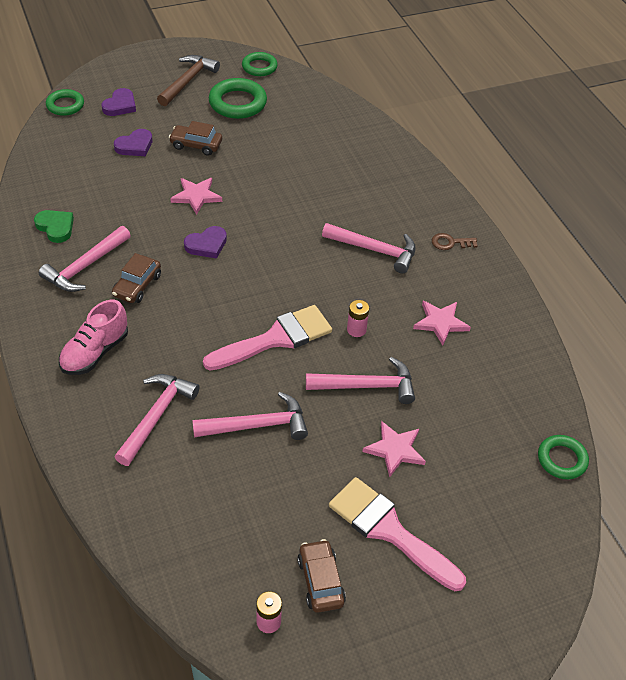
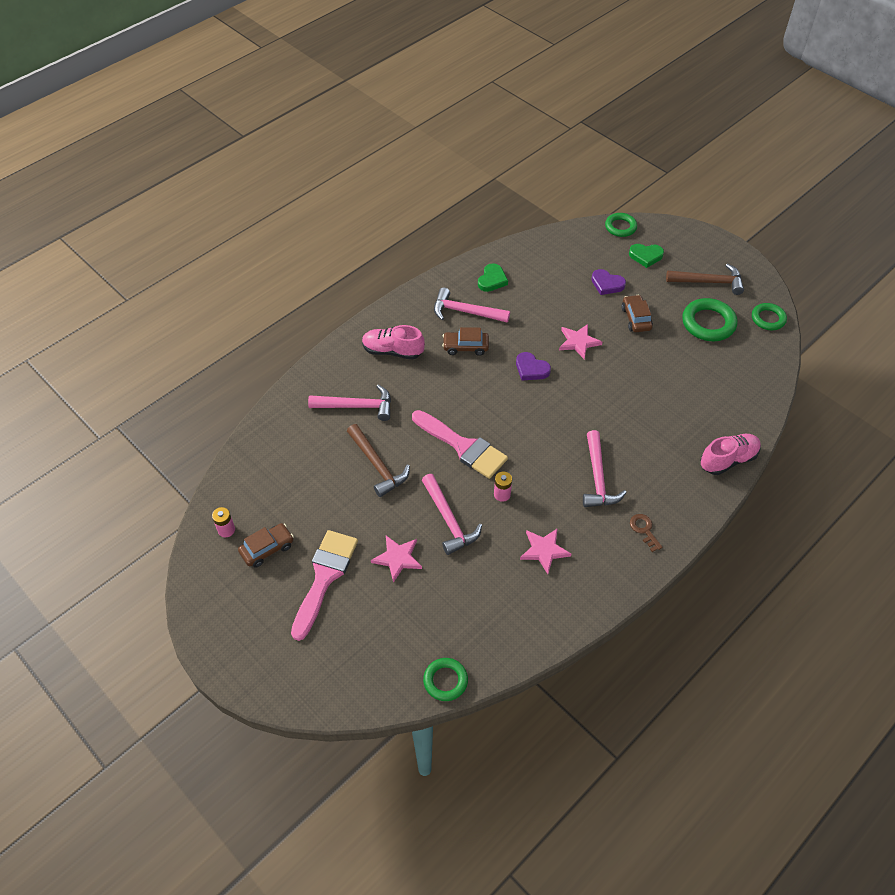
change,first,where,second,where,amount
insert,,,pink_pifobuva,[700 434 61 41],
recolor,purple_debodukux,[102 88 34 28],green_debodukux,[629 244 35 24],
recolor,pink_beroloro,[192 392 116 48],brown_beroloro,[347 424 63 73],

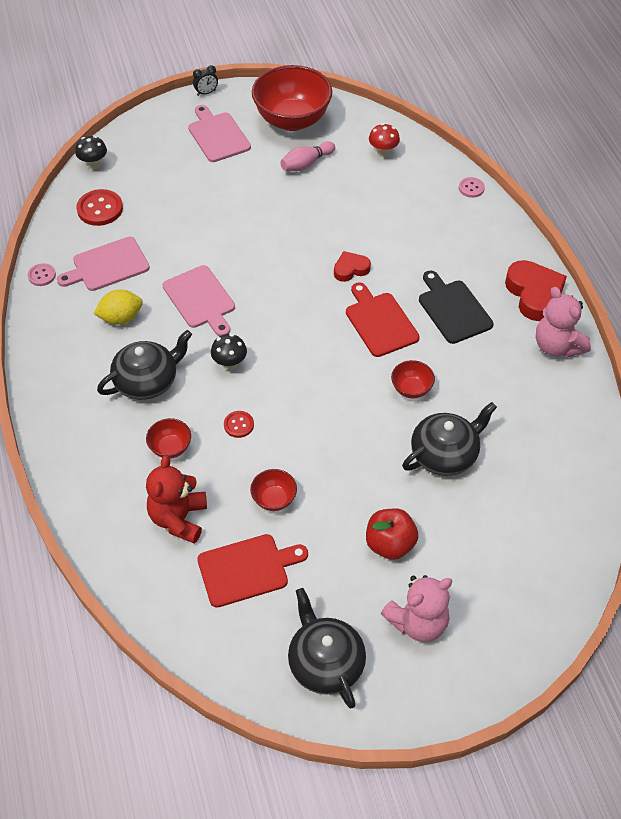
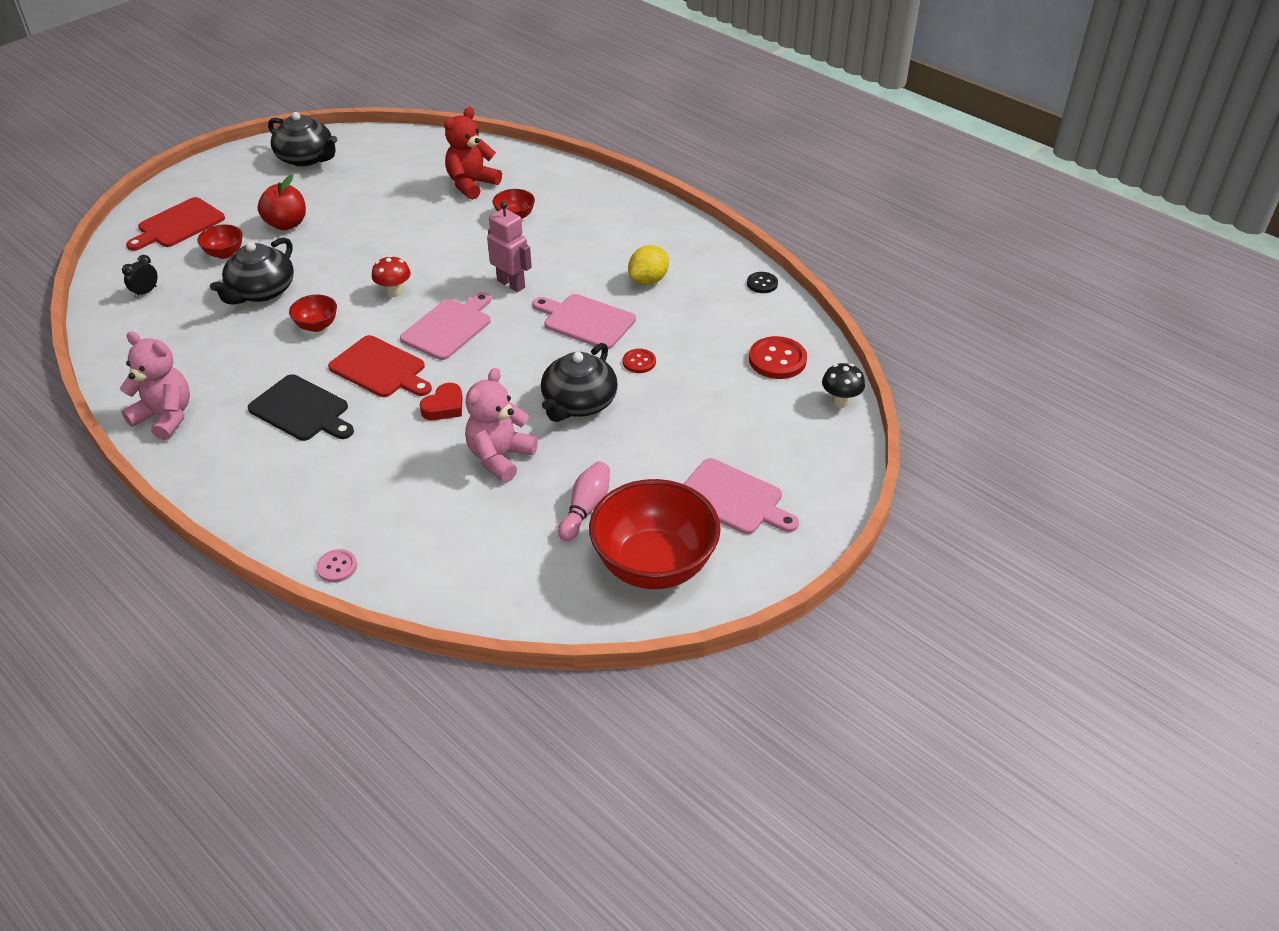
change,first,where,second,where,amount
delete,red_debodukux,[505 260 62 61],,,
move,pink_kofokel,[57 237 93 54],,[400 292 91 68],
move,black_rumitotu,[97 330 95 70],,[541 343 77 79],
move,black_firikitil,[193 65 25 31],,[122 255 36 43],
move,red_kofokel,[197 534 111 74],,[126 197 99 54],
move,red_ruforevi,[224 411 30 27],,[623 349 33 24],
move,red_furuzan,[250 469 47 42],,[197 224 46 35],
move,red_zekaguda,[369 123 31 34],,[372 255 39 42],
move,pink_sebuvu,[381 575 71 67],,[465 368 73 114],
replace,black_zekaguda,[211 334 36 36],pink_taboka,[487 201 45 91],
recolor,pink_ruforevi,[28 263 28 23],black_ruforevi,[747 272 31 21],
rotate,red_sebuvu,[146 455 61 89],,[444 107 58 93],120 degrees counterclockwise

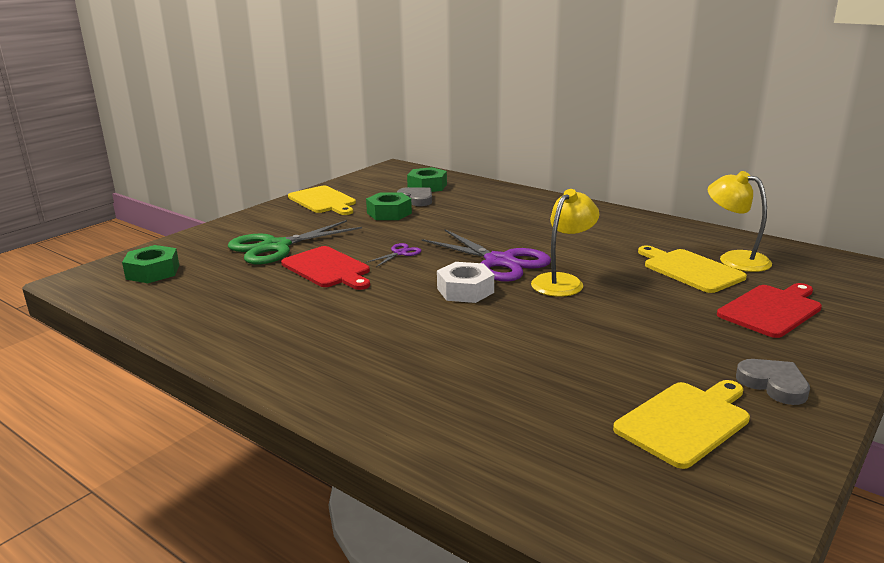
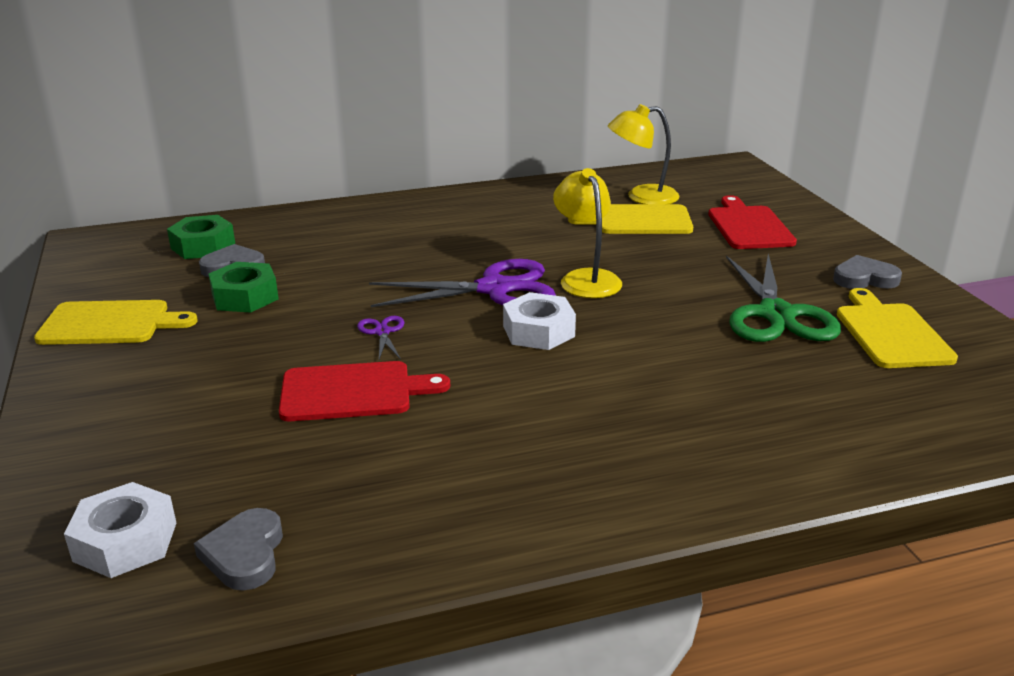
change,first,where,second,where,amount
insert,,,grey_debodukux,[194 508 89 83],
move,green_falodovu,[228 220 134 44],,[726 254 115 88],
recolor,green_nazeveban,[122 245 57 38],white_nazeveban,[64 482 112 96],

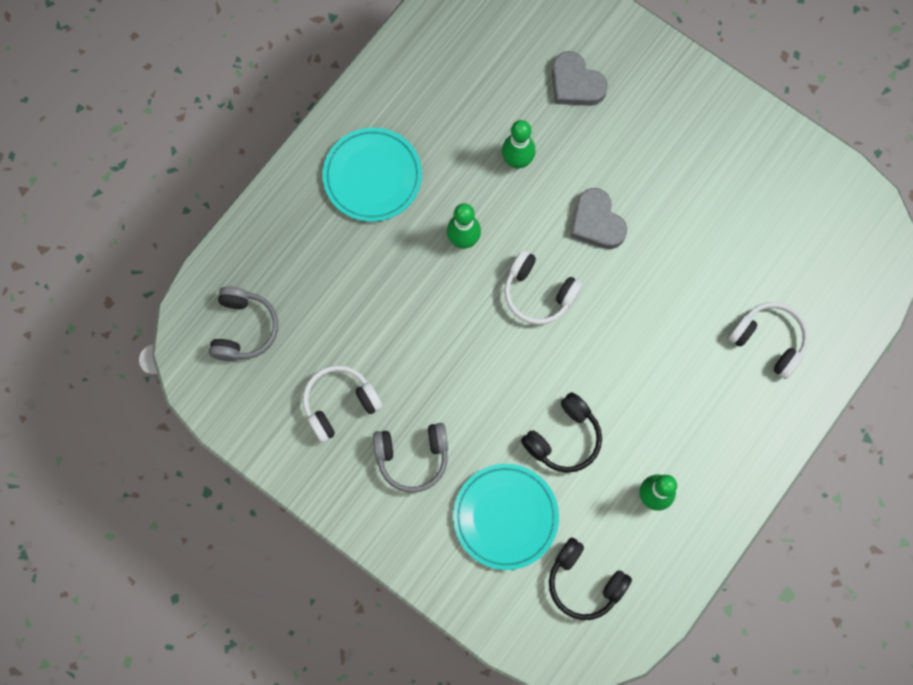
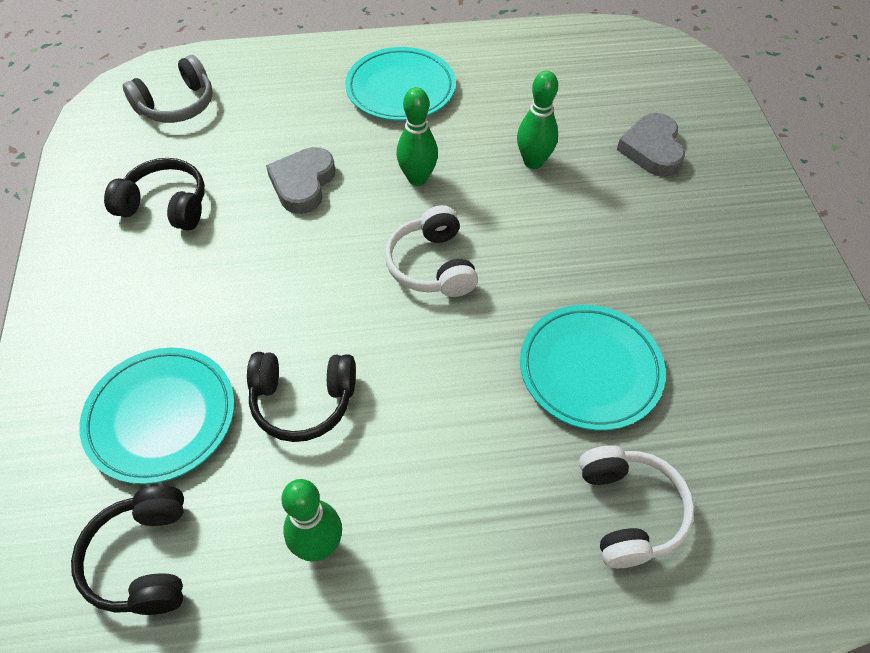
change,first,where,second,where,amount
delete,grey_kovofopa,[373 423 75 70],,,
insert,,,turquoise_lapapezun,[520 305 146 126],
move,grey_debodukux,[571 188 56 61],,[266 147 69 67],
recolor,white_kovofopa,[303 365 80 78],black_kovofopa,[104 158 101 73],

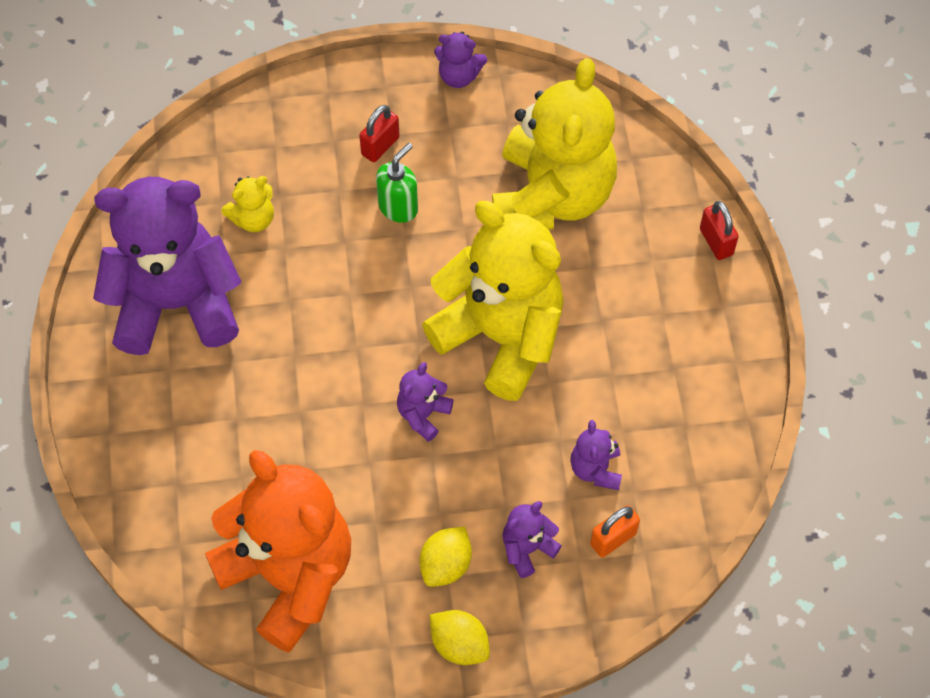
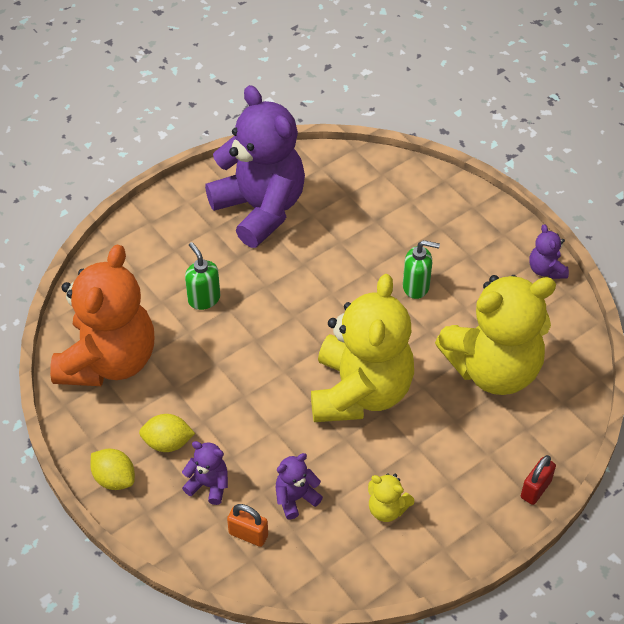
change,first,where,second,where,amount
delete,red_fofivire,[359 105 41 57],,,
delete,purple_sebuvu,[397 362 57 80],,,
insert,,,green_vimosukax,[185 242 35 68],
move,yellow_sebuvu,[222 176 52 56],,[368 473 47 49],
rotate,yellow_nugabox,[430 610 60 55],,[91 448 44 42],60 degrees counterclockwise

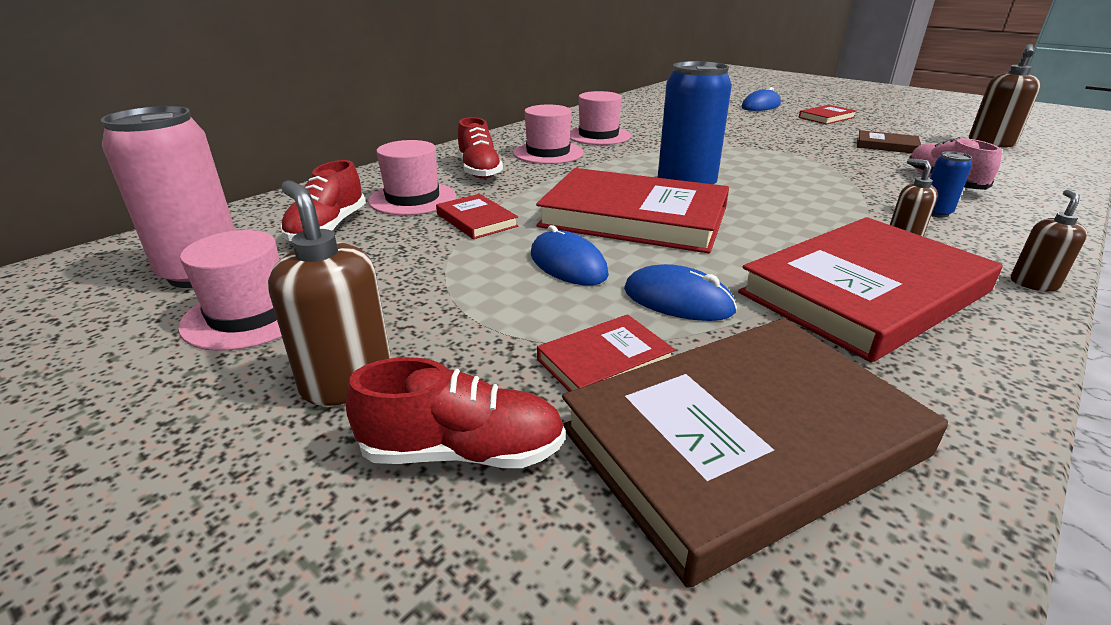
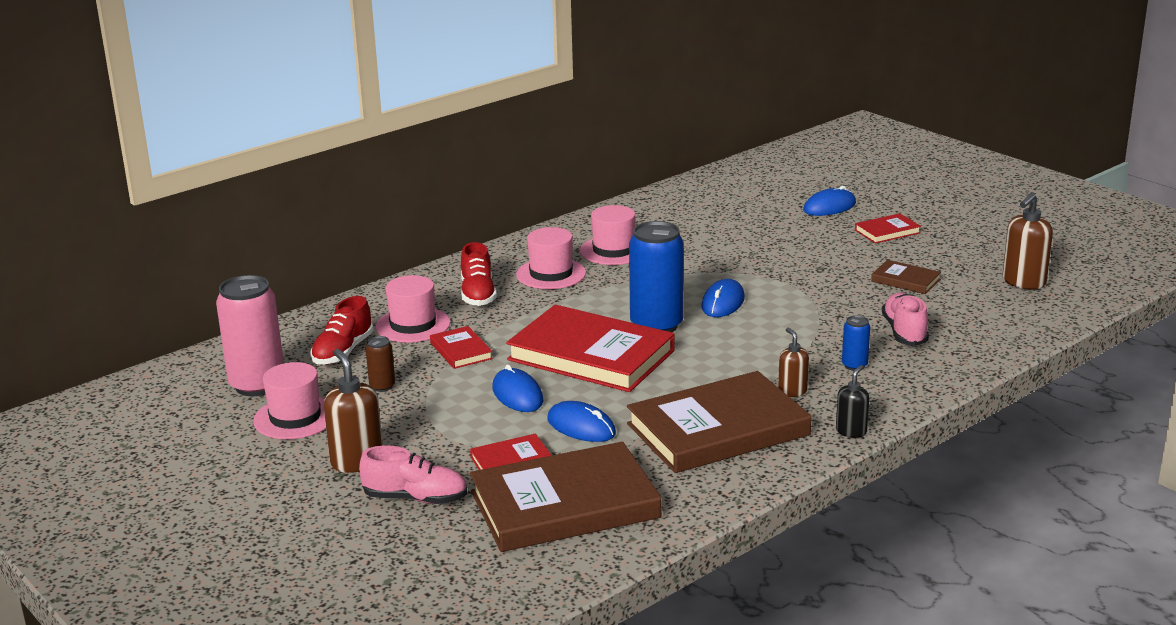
change,first,where,second,where,amount
insert,,,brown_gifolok,[365 336 30 56],
insert,,,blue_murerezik,[701 279 44 38],
recolor,red_pifobuva,[346 357 220 111],pink_pifobuva,[359 446 109 58],
recolor,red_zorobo,[738 217 264 146],brown_zorobo,[627 371 185 102],
recolor,brown_vimosukax,[1011 190 77 101],black_vimosukax,[836 365 33 73],

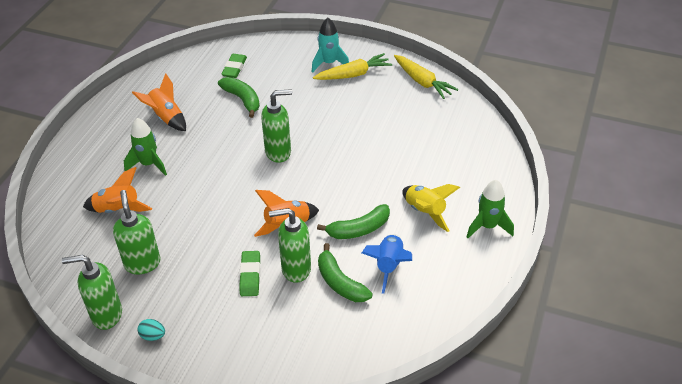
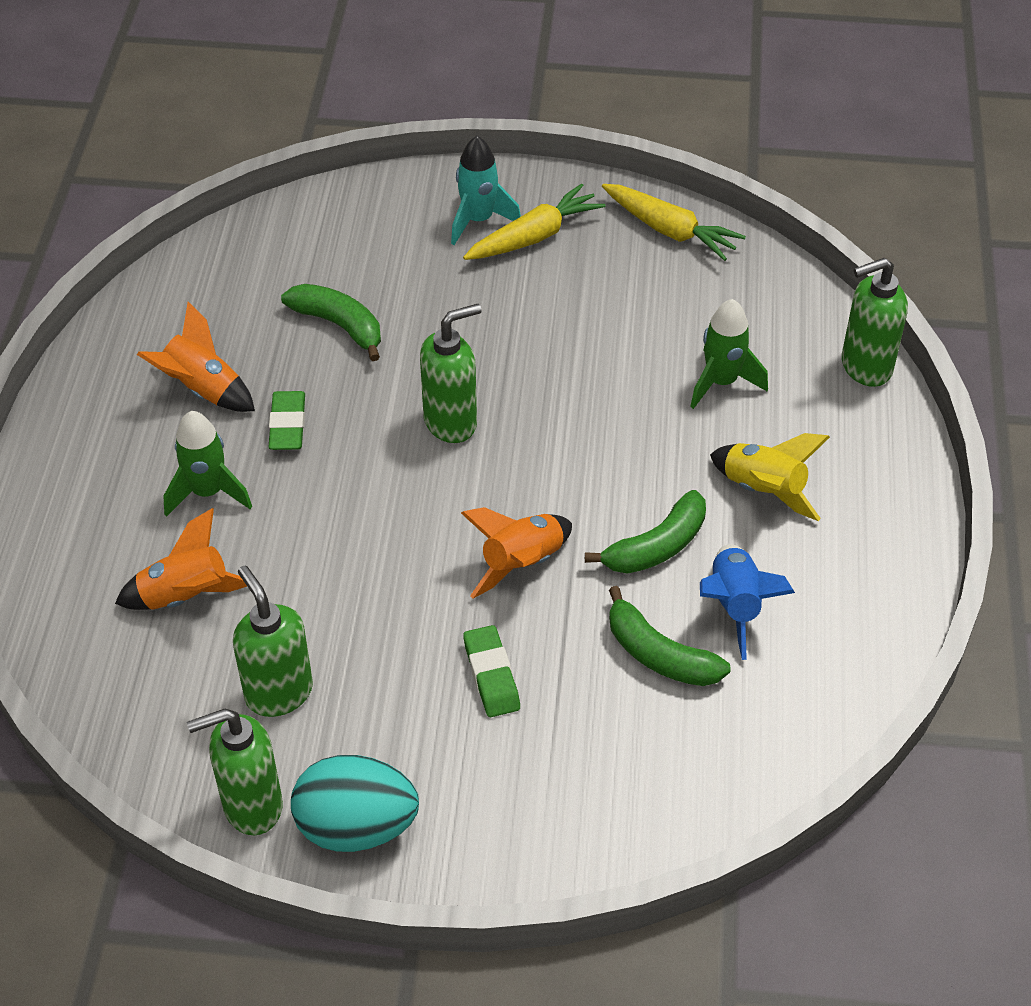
change,first,where,second,where,amount
move,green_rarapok,[222 54 25 24],,[268 391 37 59],
move,green_vimosukax,[269 208 42 75],,[842 258 66 129],
move,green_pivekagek,[467 180 47 58],,[690 299 78 110],
resize,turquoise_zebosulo,[138 319 27 22],,[291 755 128 97],x2.34

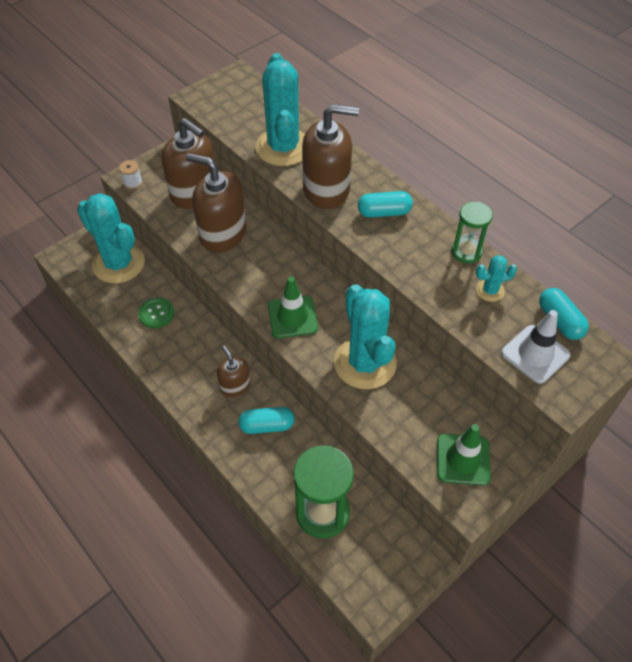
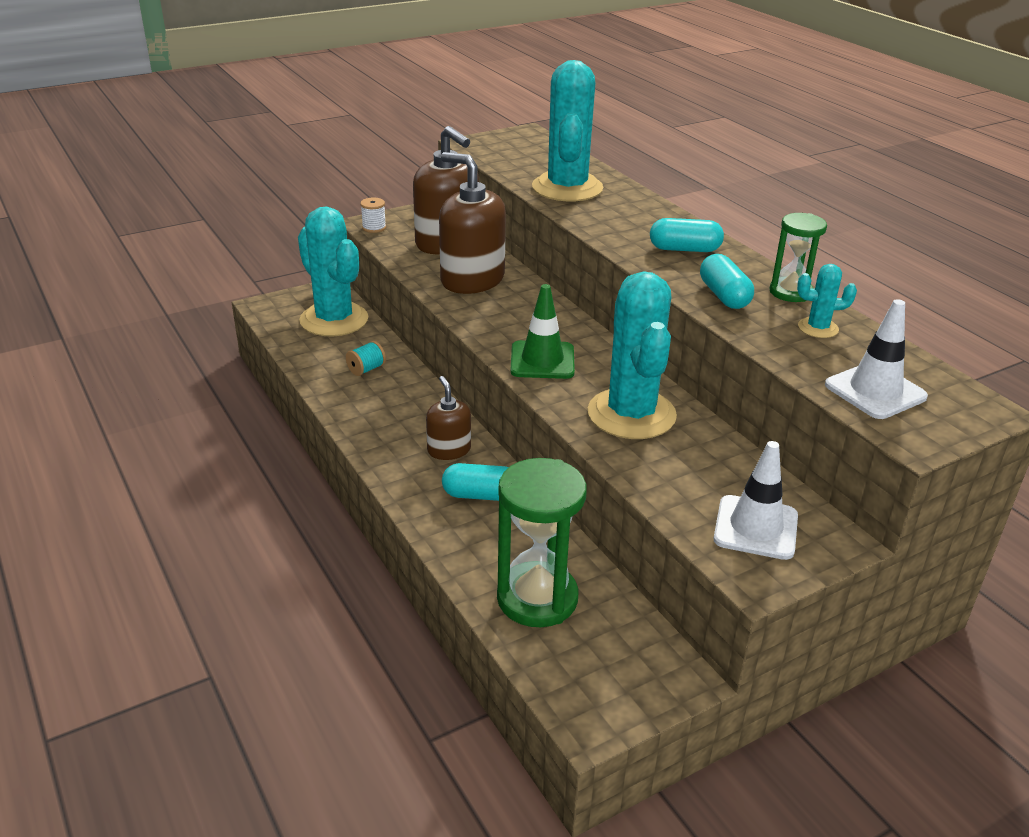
change,first,where,second,where,amount
delete,brown_vimosukax,[302 104 57 105],,,
move,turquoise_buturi,[539 288 50 52],,[700 254 54 55],
replace,green_ruforevi,[138 297 36 31],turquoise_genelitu,[346 341 40 35],
recolor,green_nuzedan,[437 424 54 62],white_nuzedan,[713 441 85 119],

